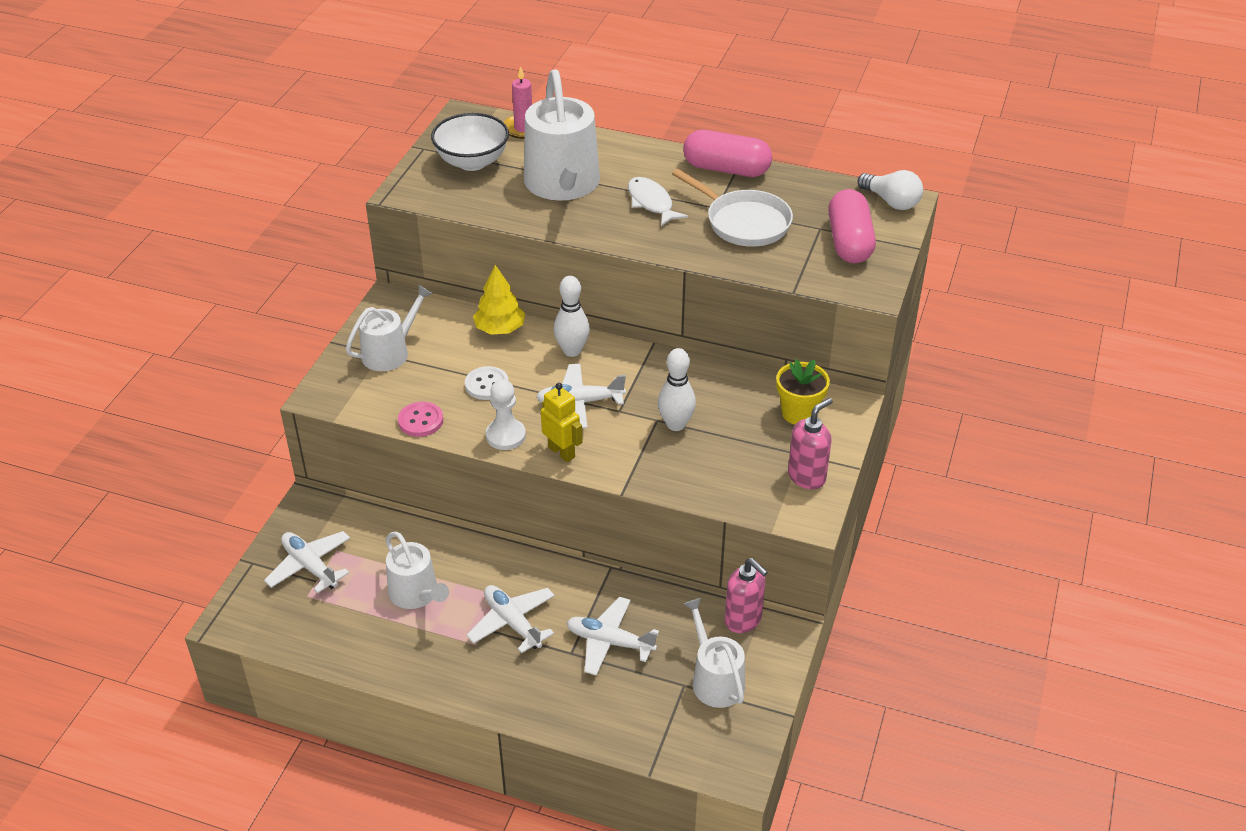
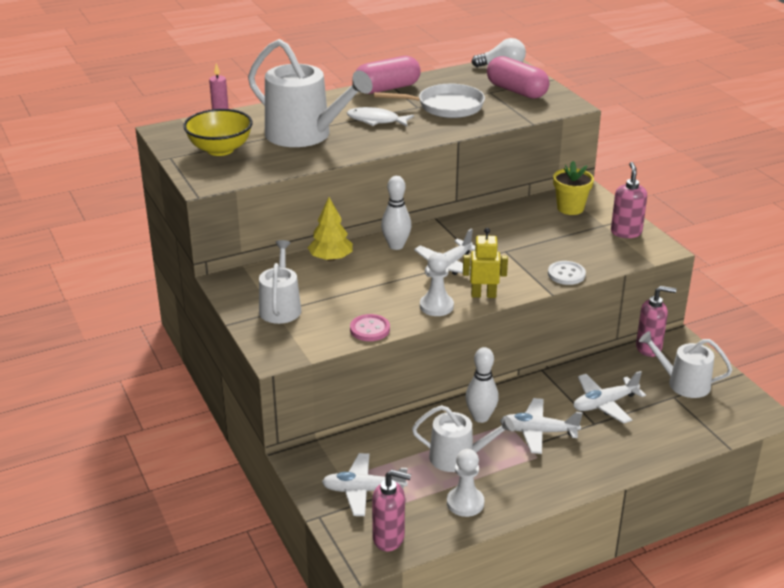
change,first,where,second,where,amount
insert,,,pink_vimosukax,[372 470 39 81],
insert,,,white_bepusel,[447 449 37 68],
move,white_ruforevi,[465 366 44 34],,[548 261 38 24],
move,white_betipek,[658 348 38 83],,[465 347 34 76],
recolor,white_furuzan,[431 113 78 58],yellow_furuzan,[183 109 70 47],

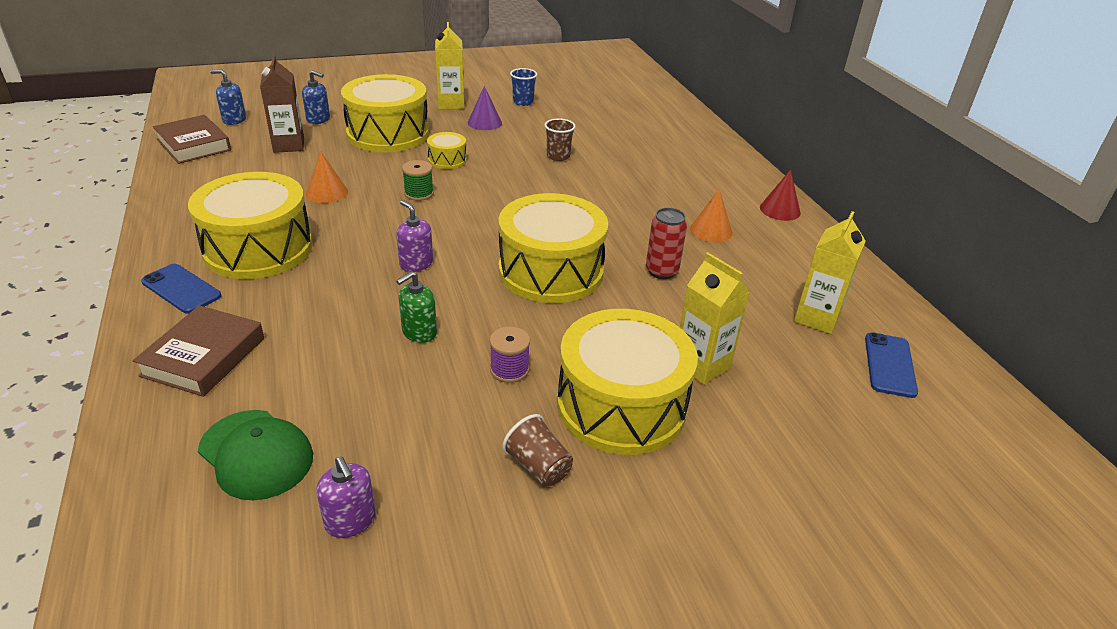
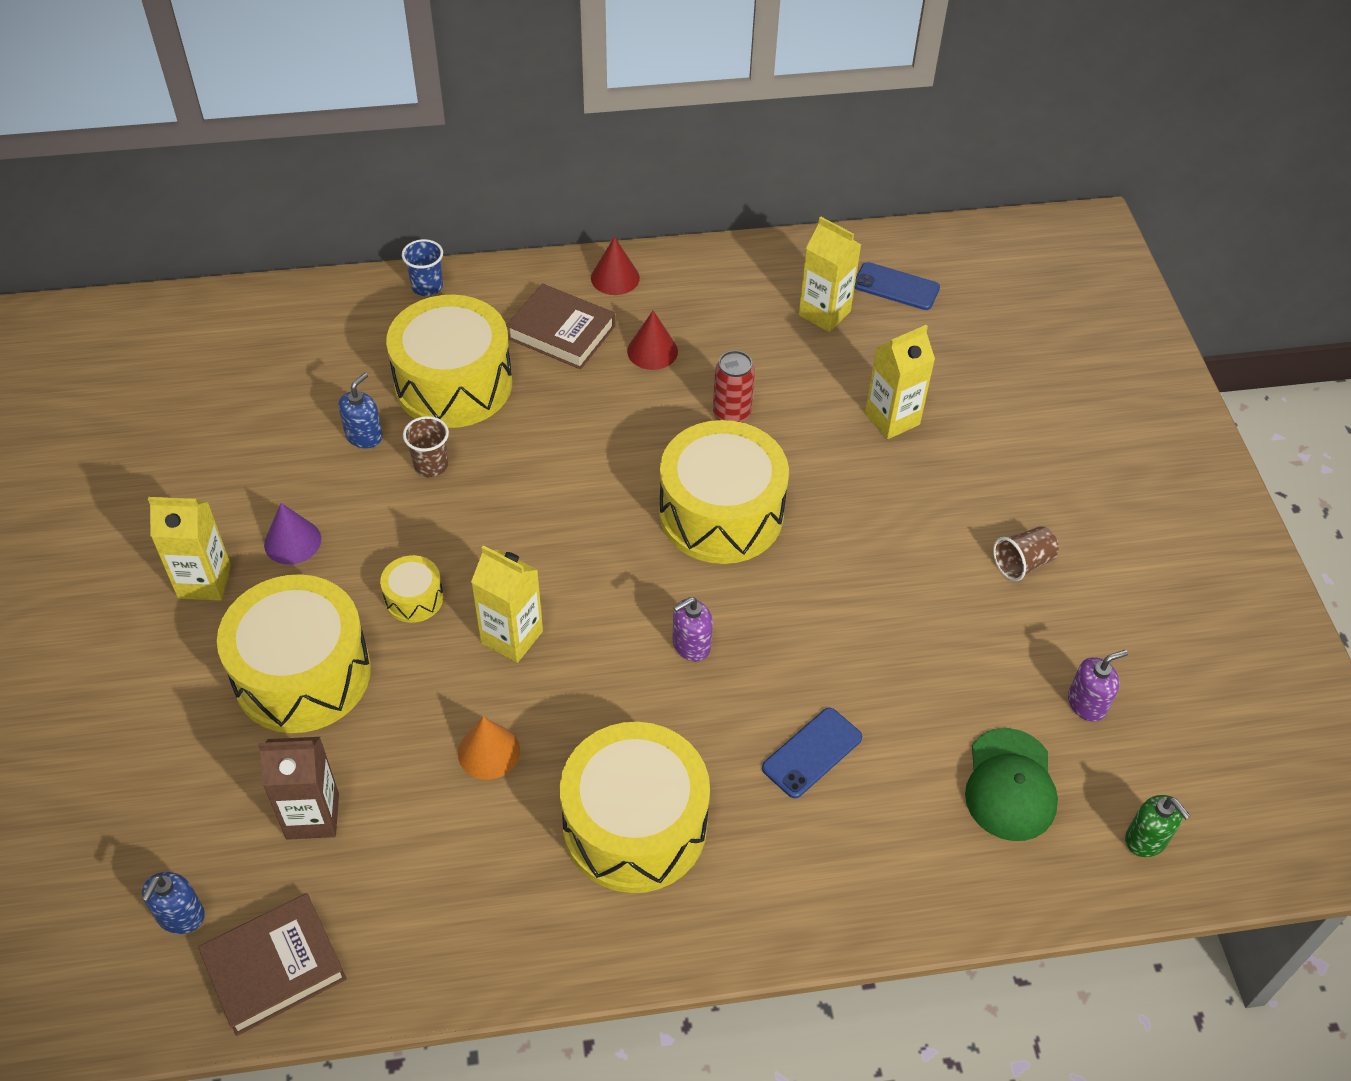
change,first,where,second,where,amount
delete,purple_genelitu,[490 327 40 56],,,
move,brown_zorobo,[133 305 131 92],,[506 284 109 85],
move,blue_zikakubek,[141 264 80 50],,[762 708 100 90],
move,blue_vimosukax,[302 70 28 54],,[338 373 45 75],
move,green_vimosukax,[396 271 41 72],,[1125 795 66 62],
move,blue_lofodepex,[510 68 27 38],,[402 239 41 57],
move,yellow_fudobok,[557 309 141 146],,[386 295 126 133],
replace,green_genelitu,[402 160 32 41],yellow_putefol,[471 545 72 118],
recolor,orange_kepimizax,[690 189 42 53],red_kepimizax,[627 311 51 59],
rotate,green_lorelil,[198 410 115 90],,[965 728 93 113],135 degrees clockwise

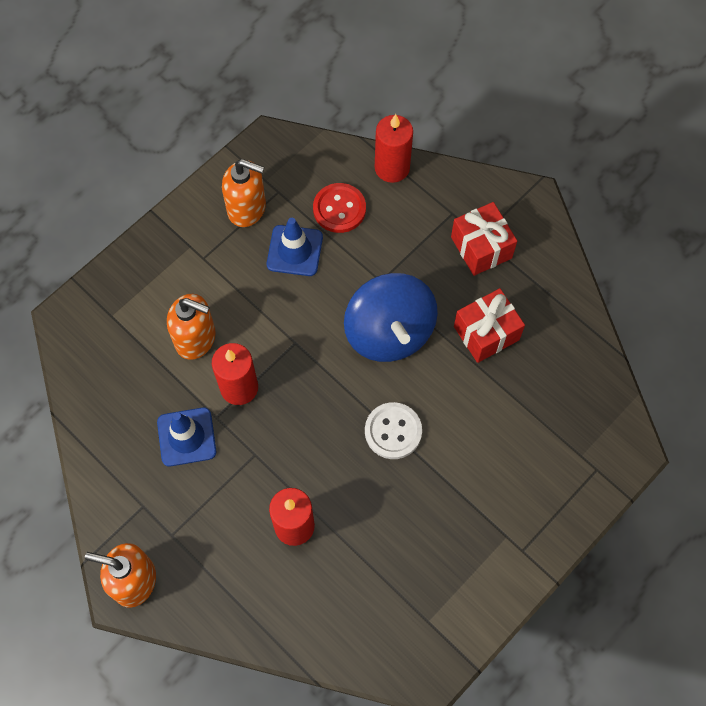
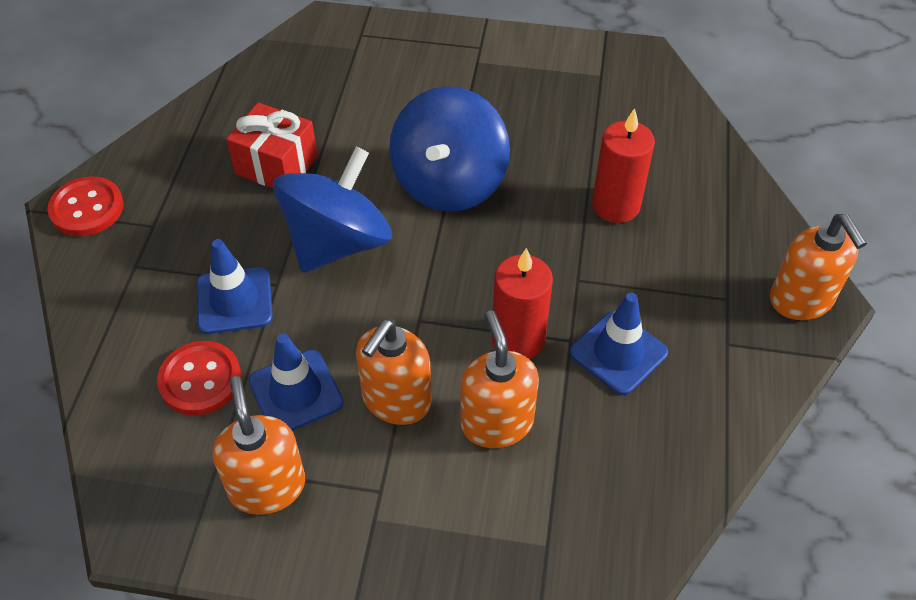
change,first,where,second,where,amount
delete,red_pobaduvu,[375 114 38 69],,,
delete,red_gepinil,[451 202 66 74],,,
insert,,,red_ruforevi,[47 176 77 60],
insert,,,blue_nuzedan,[197 239 76 95],
insert,,,orange_vimosukax,[356 319 76 106],
replace,white_ruforevi,[365 402 57 57],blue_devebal,[389 86 121 126],

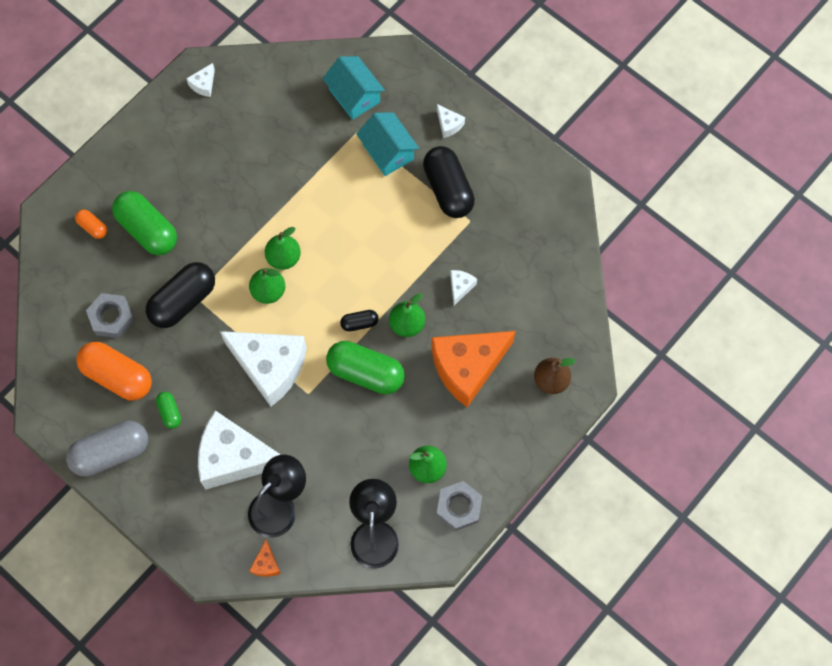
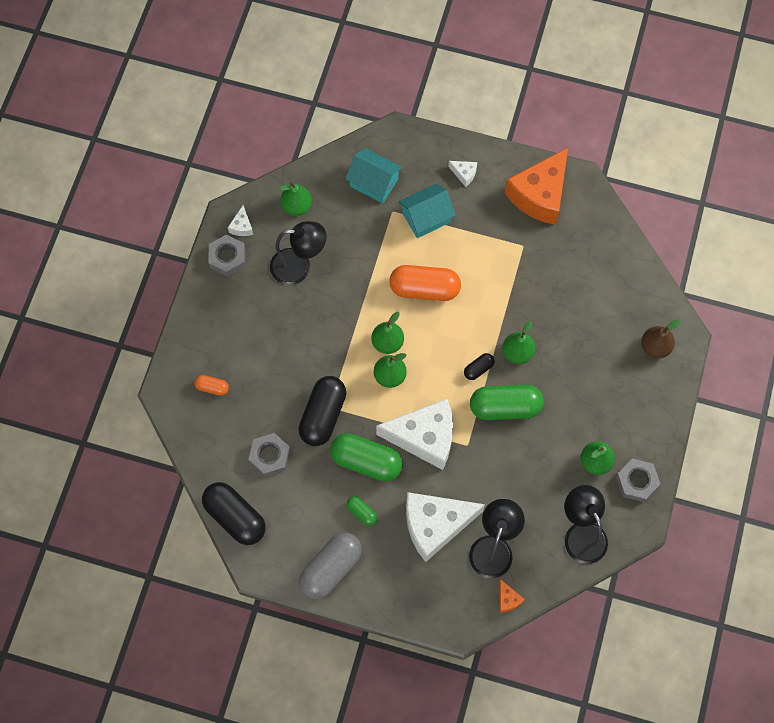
change,first,where,second,where,amount
delete,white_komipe,[450 270 27 35],,,
insert,,,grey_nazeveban,[209 234 36 43],
insert,,,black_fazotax,[270 221 57 64],
insert,,,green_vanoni,[279 183 33 33],
move,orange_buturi,[76 342 76 59],,[389 265 72 36],
move,green_buturi,[112 191 65 64],,[330 433 73 48],
move,black_buturi,[423 146 52 72],,[202 482 64 63],
move,orange_komipe,[431 331 85 76],,[505 148 63 77],
rotate,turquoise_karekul,[357 112 62 64],,[399 183 57 55],60 degrees counterclockwise

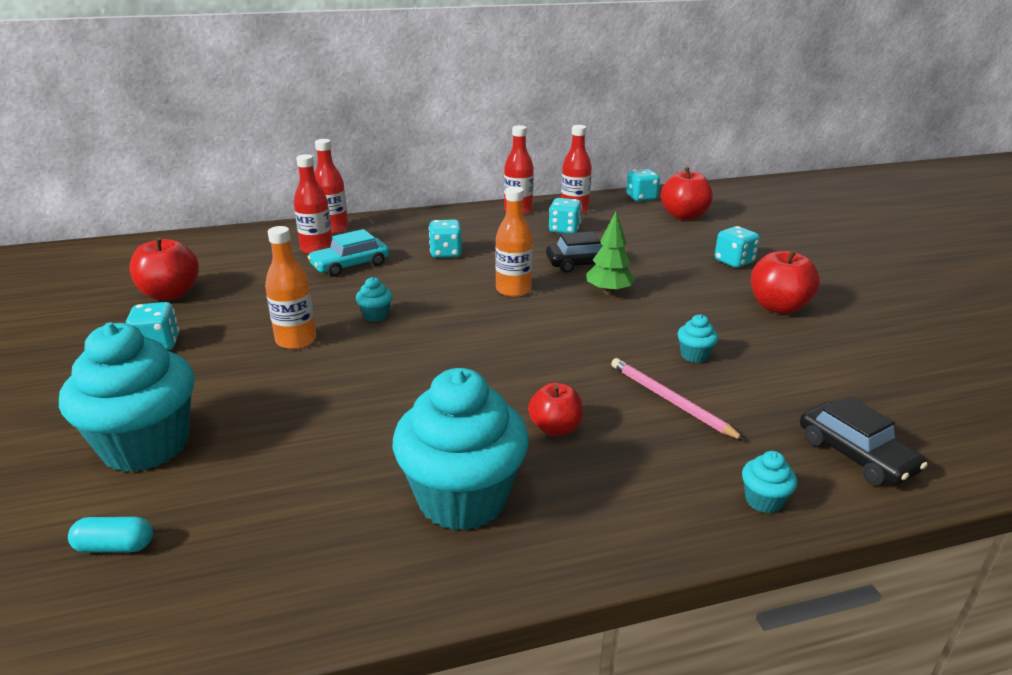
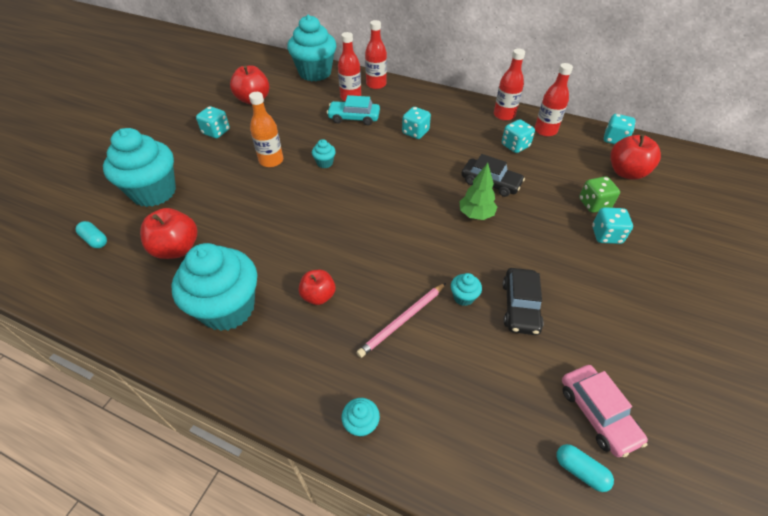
change,first,where,second,where,amount
delete,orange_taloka,[495 186 38 111],,,
insert,,,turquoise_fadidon,[287 15 49 66],
insert,,,turquoise_buturi,[556 444 58 48],
insert,,,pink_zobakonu,[562 365 86 92],
insert,,,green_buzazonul,[579 176 41 37],
move,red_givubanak,[751 249 69 65],,[140 208 57 51],
move,black_zobakonu,[800 396 127 90],,[502 268 42 67],
rotate,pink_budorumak,[611 358 134 82],,[356 283 90 75],135 degrees counterclockwise

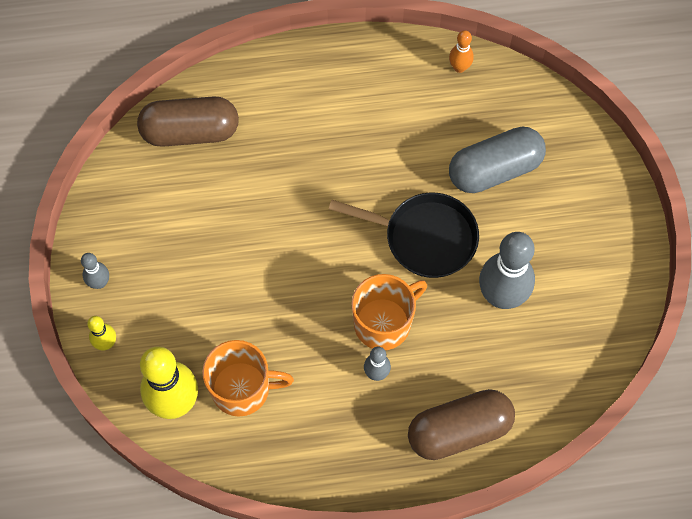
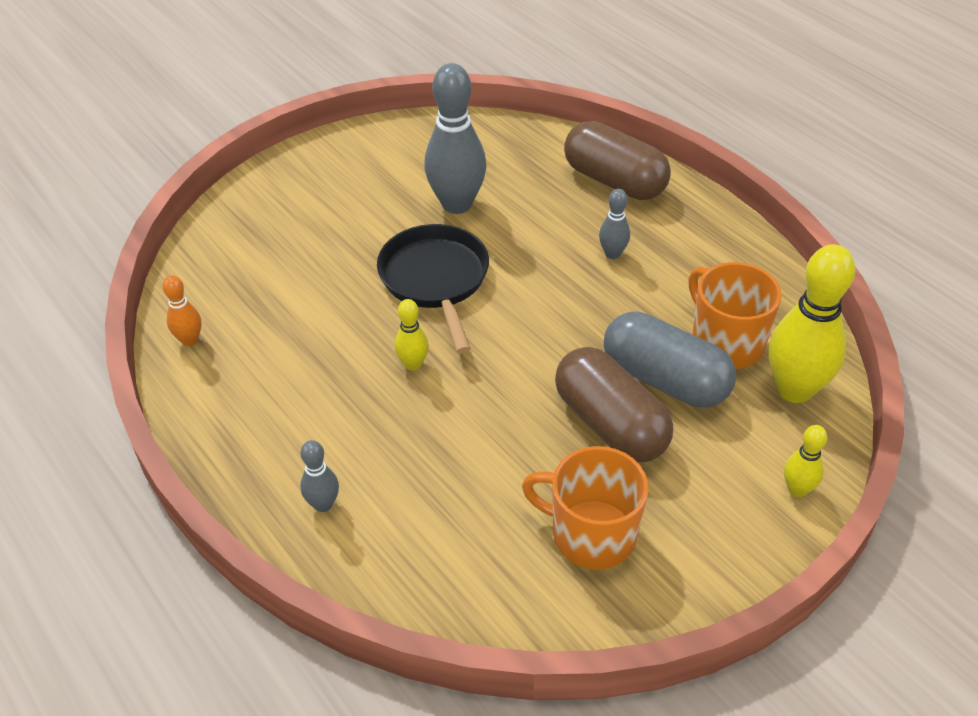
change,first,where,second,where,amount
insert,,,yellow_betipek,[395 299 34 72],
move,grey_betipek,[81 253 28 36],,[300 440 39 72],
move,brown_buturi,[137 96 102 51],,[555 347 118 116],
move,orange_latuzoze,[352 274 75 76],,[522 446 127 124],
move,grey_buturi,[449 127 97 66],,[604 311 132 96],

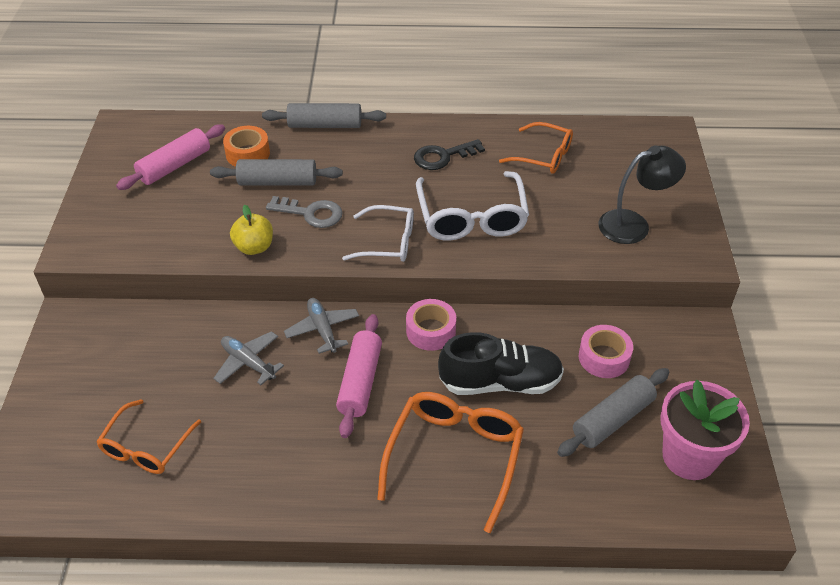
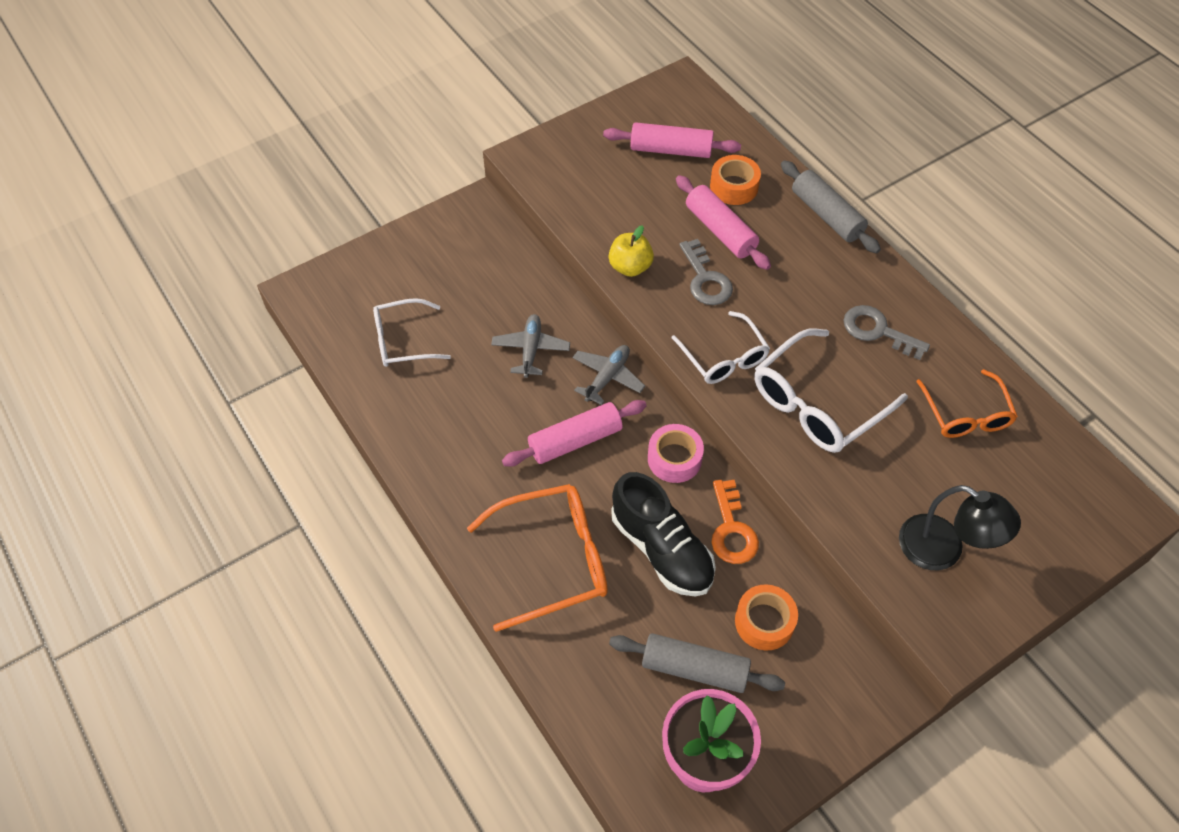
change,first,where,second,where,amount
insert,,,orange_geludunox,[712 480 47 84],
recolor,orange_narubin,[96 399 105 75],white_narubin,[373 298 78 69],
recolor,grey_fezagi,[210 159 133 27],pink_fezagi,[676 175 95 95],
recolor,black_geludunox,[414 139 71 31],grey_geludunox,[843 305 87 55],
recolor,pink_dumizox,[579 325 54 53],orange_dumizox,[735 584 63 66],

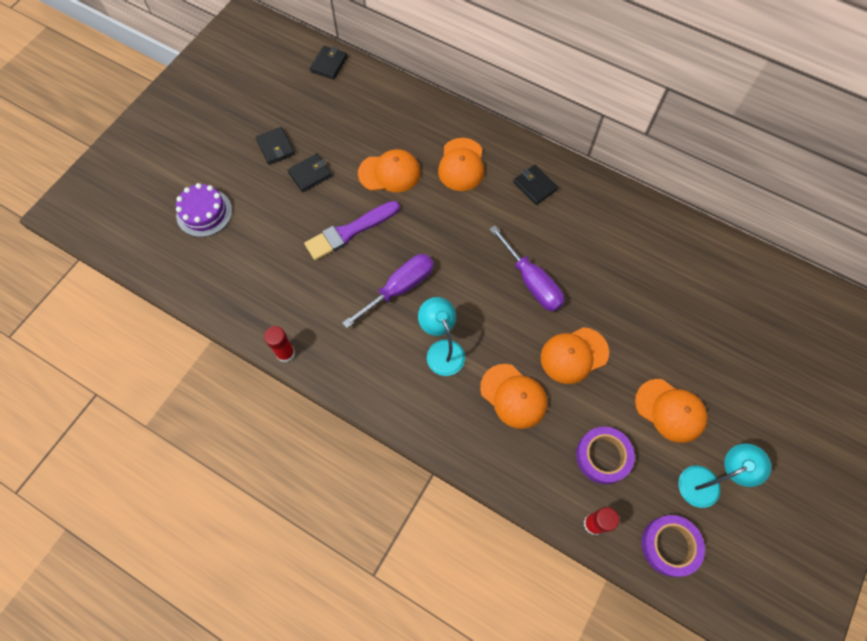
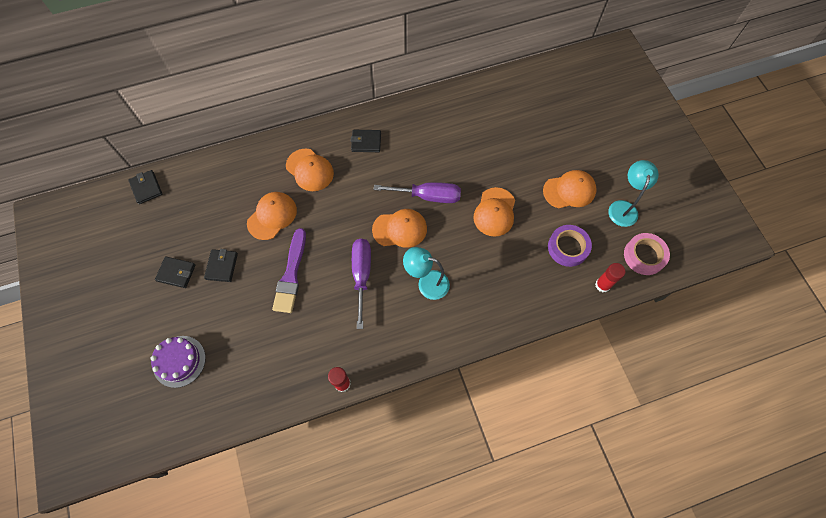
change,first,where,second,where,amount
move,orange_lorelil,[480 364 67 65],,[372 209 55 39],
recolor,purple_dumizox,[641 515 64 62],pink_dumizox,[624 233 46 42],

